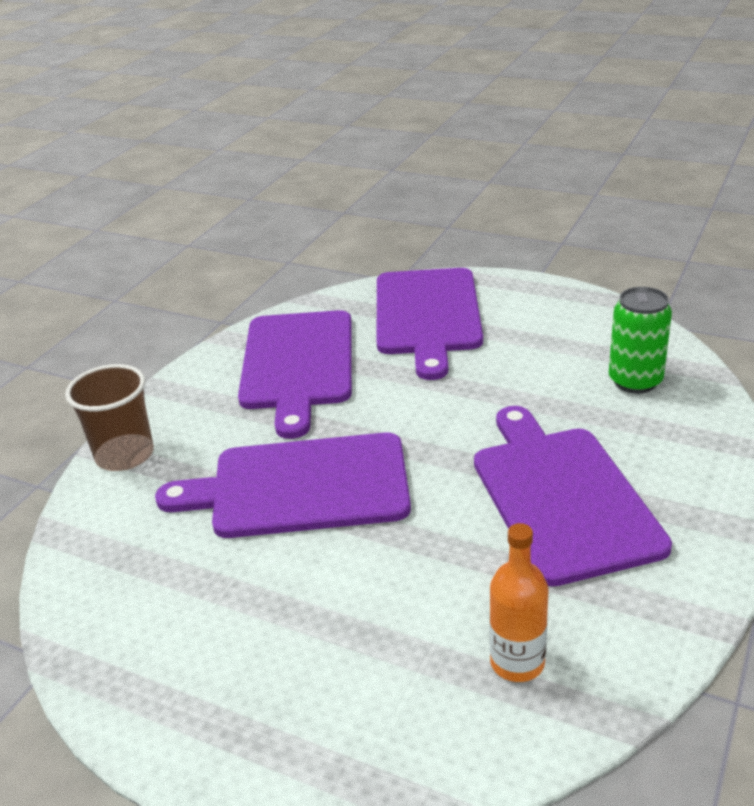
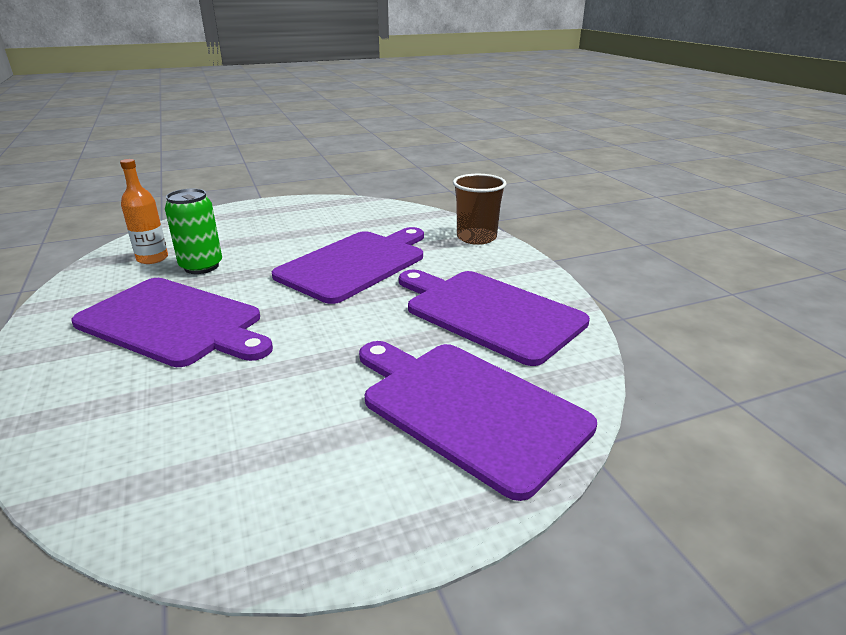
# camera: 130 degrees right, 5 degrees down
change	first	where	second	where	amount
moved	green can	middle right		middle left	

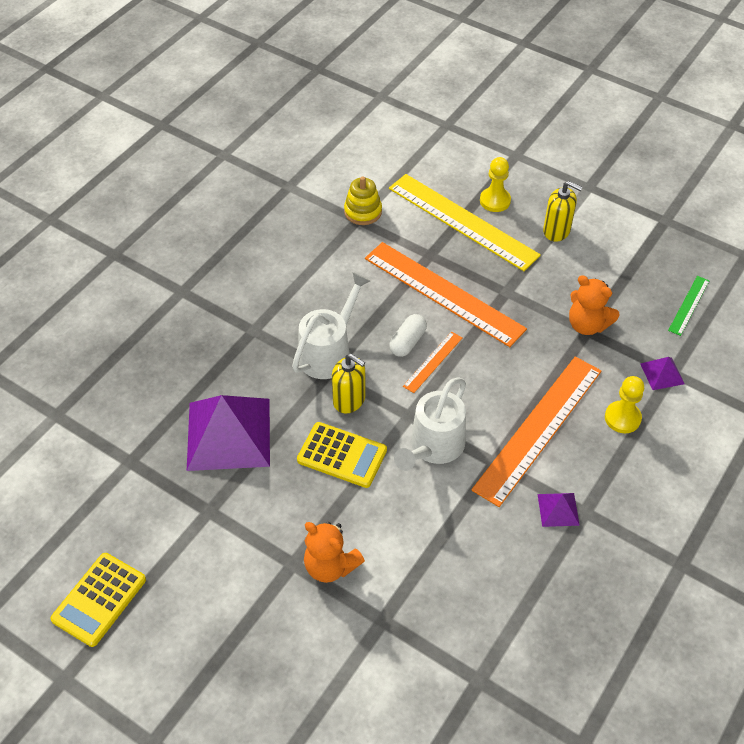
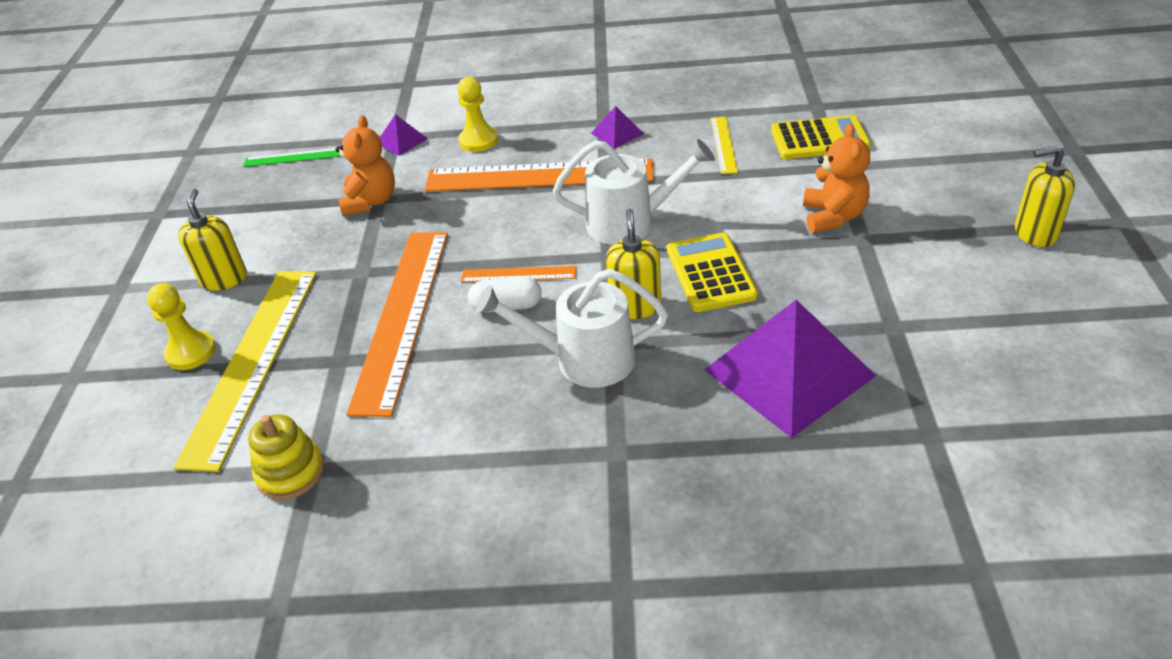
# camera: 120 degrees left, 10 degrees down
change	first	where	second	where	amount
moved	golden calculator (1st from left in the first image)	bottom left	golden calculator (2nd from left)	top right	
added			golden measuring stick (2nd from left)	top centre	
added			golden pump bottle (3rd from left)	top right	

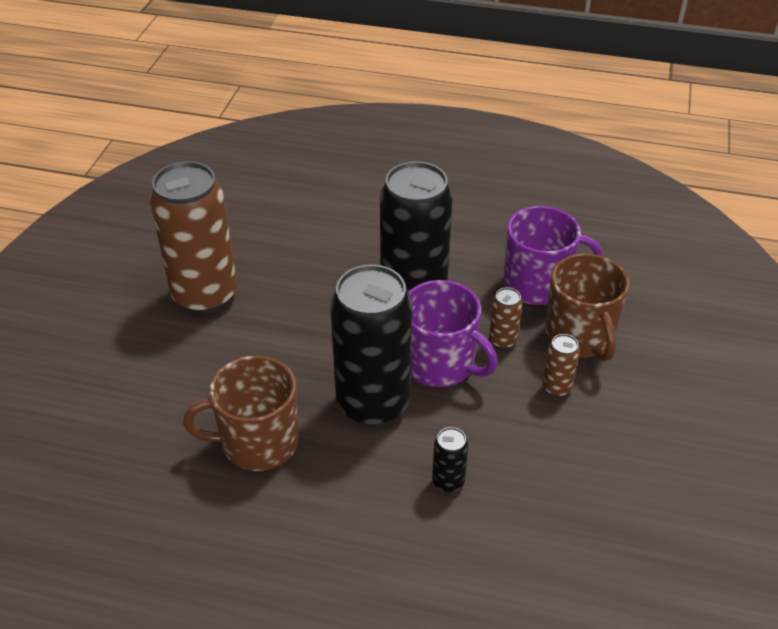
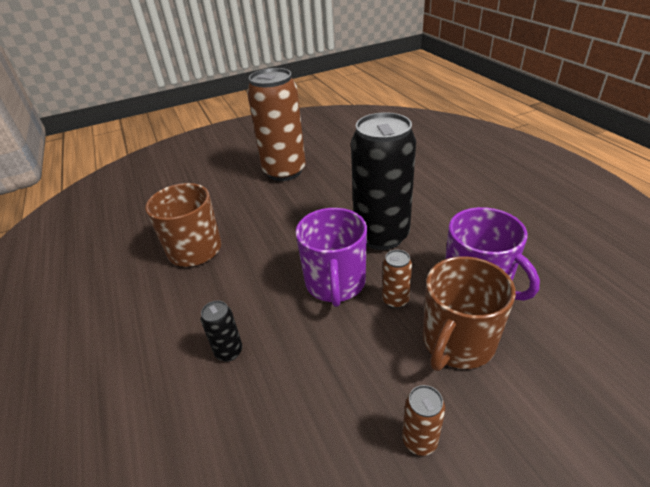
# camera: 55 degrees right, 5 degrees down
change	first	where	second	where	amount
removed	black can (1st from left)	centre			
moved	dark brown can (3rd from left)	middle right		bottom centre	

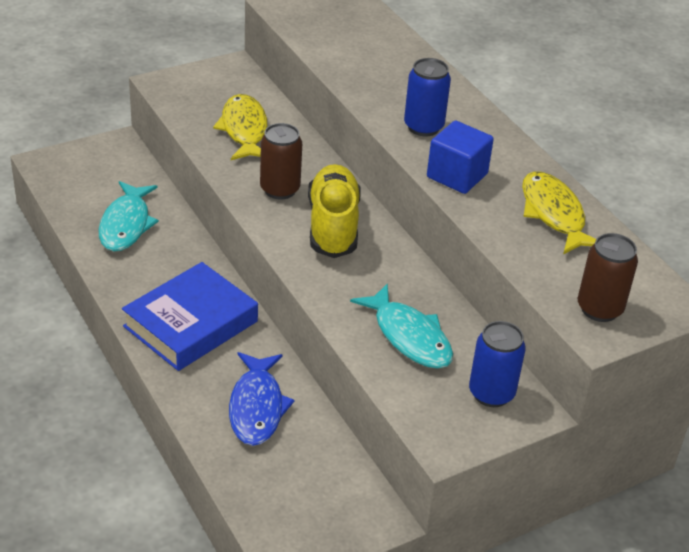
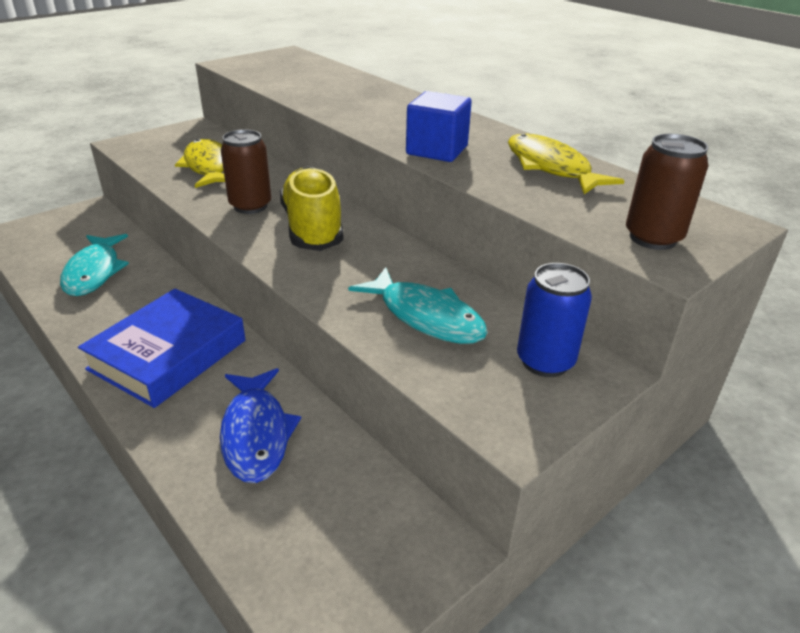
# camera: 10 degrees left, 5 degrees down
change	first	where	second	where	amount
removed	royal blue can (1st from left)	top centre			

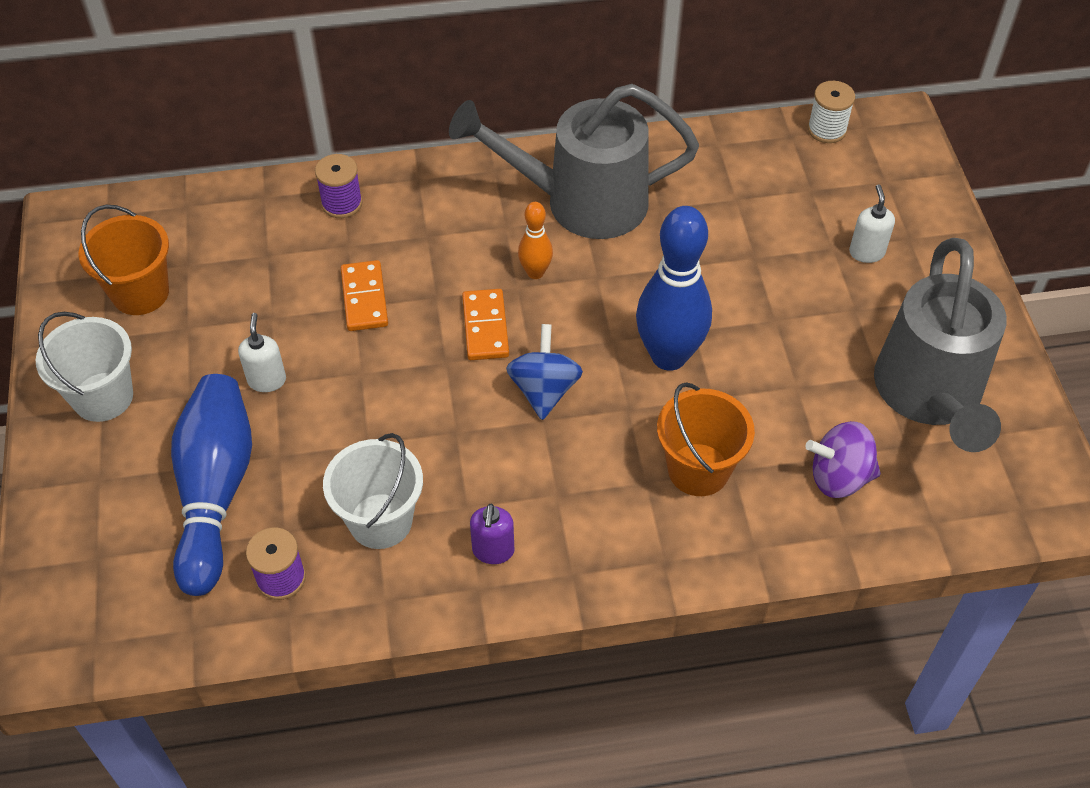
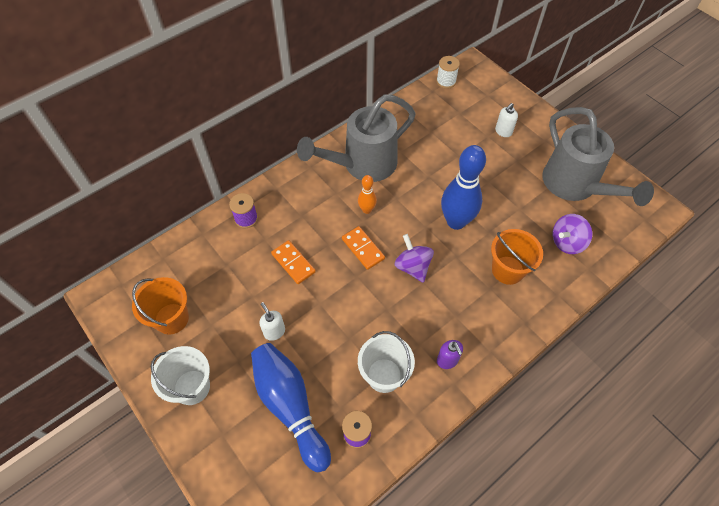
# camera: 30 degrees left, 5 degrees up
change	first	where	second	where	amount
turned	snow-white pump bottle (2nd from left)	top right		top right	105 degrees counterclockwise
recoloured	royal blue spinning top	centre	violet spinning top (1st from left)	centre	

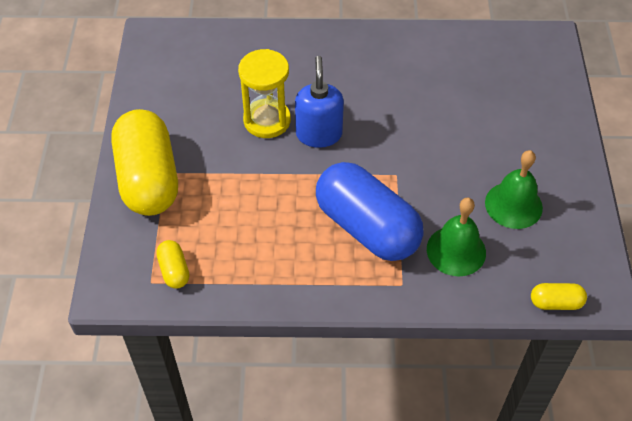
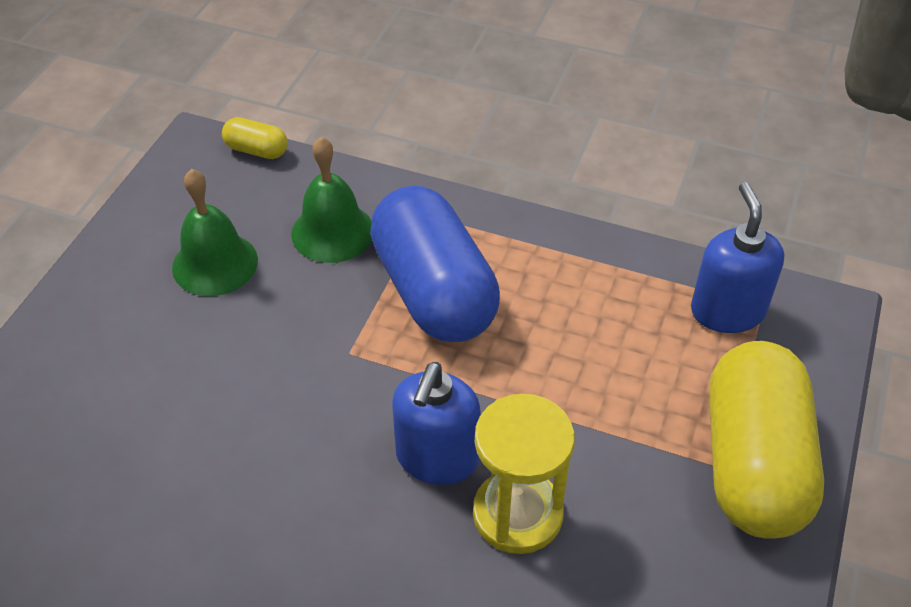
# camera: 160 degrees left, 5 degrees down
change	first	where	second	where	amount
replaced	golden pill shape (2nd from left)	middle left	royal blue pump bottle (2nd from left)	middle right	

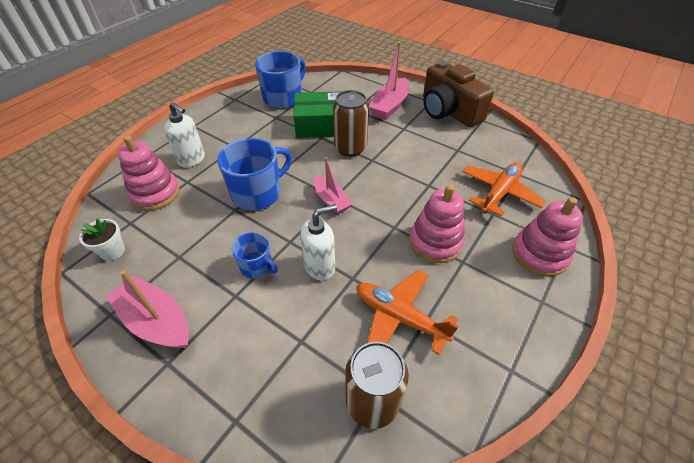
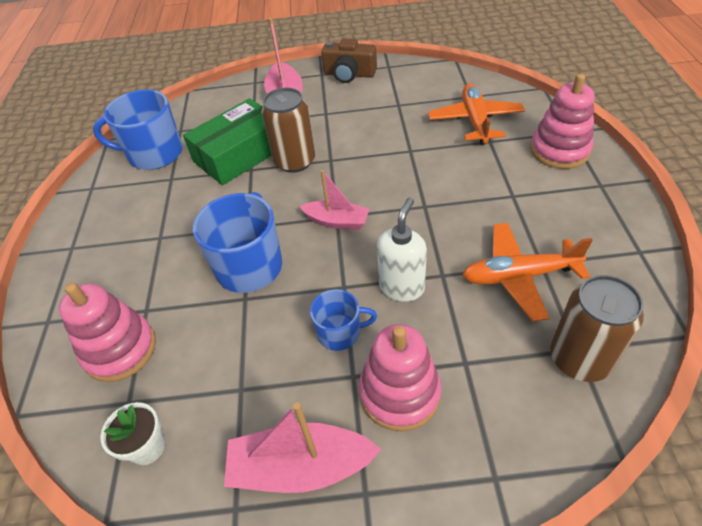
# camera: 35 degrees left, 0 degrees up
change	first	where	second	where	amount
turned	royal blue tea mug (3rd from left in the first image)	top centre	royal blue tea mug (1st from left)	top left	90 degrees counterclockwise
resized	dark brown photo camera	top centre		top centre	x0.64
removed	snow-white pump bottle (1st from left)	top left			
moved	rosy stacking rings (2nd from left)	centre		bottom centre	

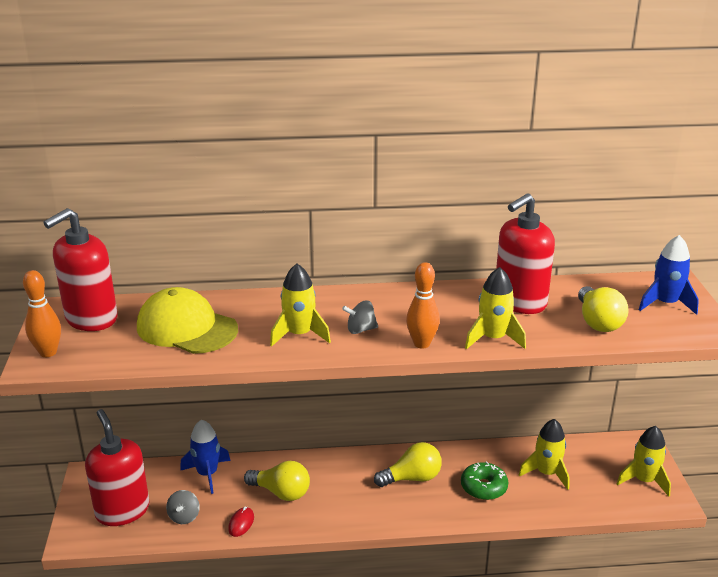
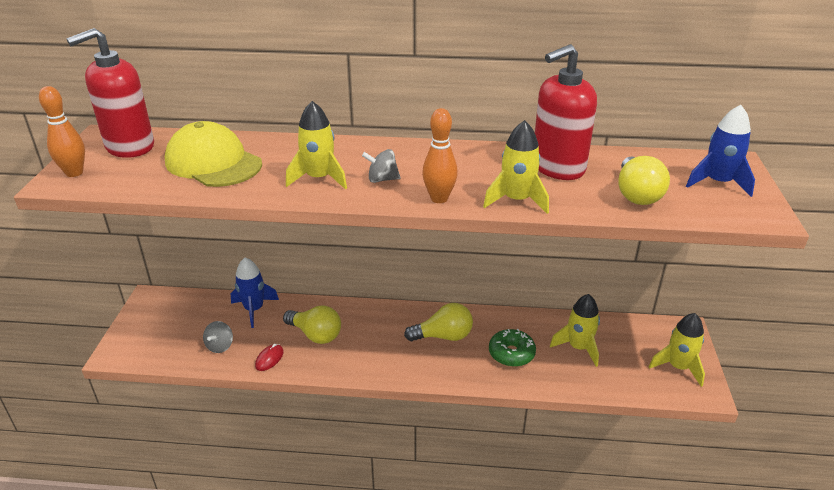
# camera: 10 degrees right, 5 degrees up
change	first	where	second	where	amount
removed	crimson pump bottle (2nd from left)	bottom left			

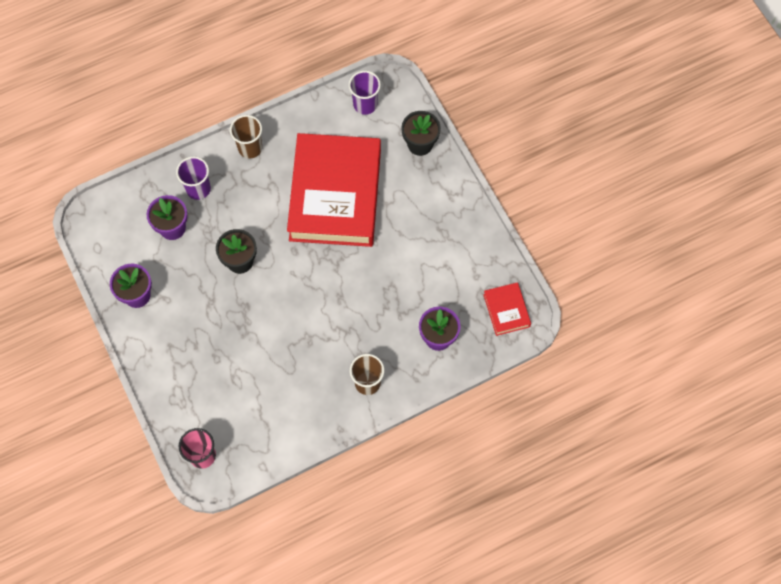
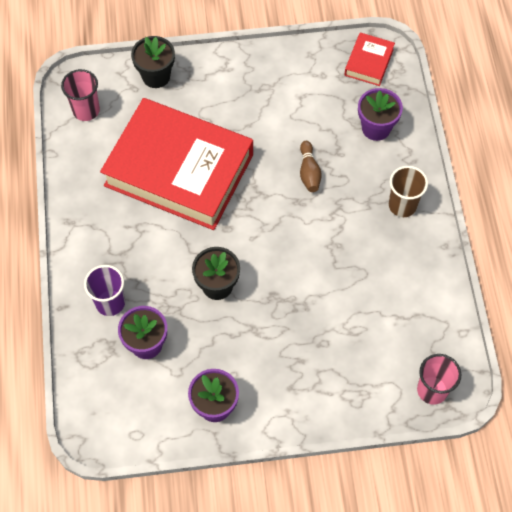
# camera: 70 degrees left, 5 degrees down
change	first	where	second	where	amount
recoloured	violet beaker (2nd from left)	top centre	rosy beaker (1st from left)	top left	
removed	dark brown beaker (1st from left)	top left			
turned	crimson book (2nd from left)	centre		top right	75 degrees counterclockwise
added			dark brown skittle	top centre	

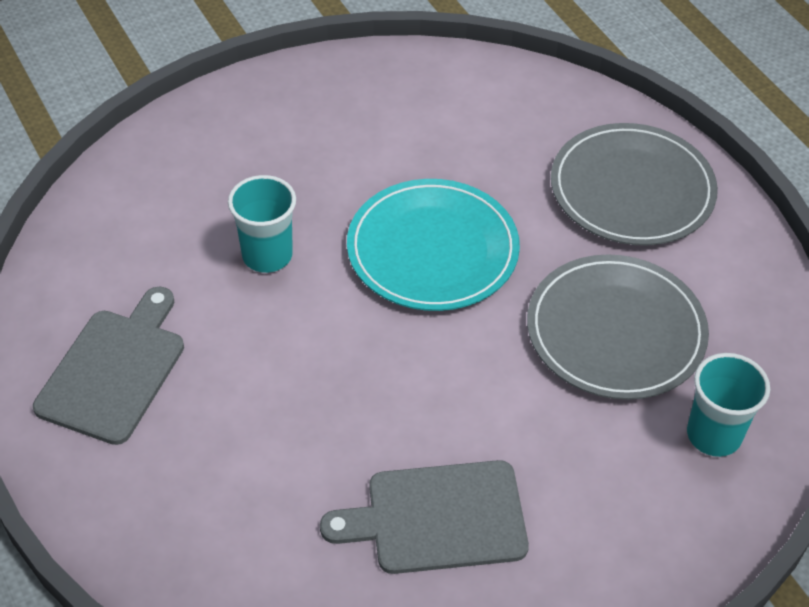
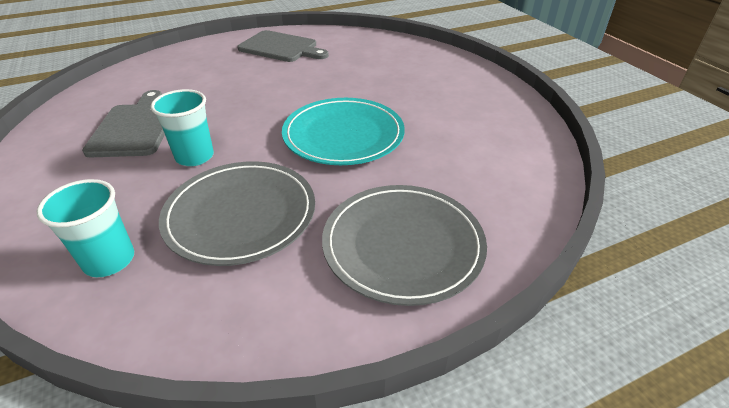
# camera: 95 degrees right, 10 degrees down
change	first	where	second	where	amount
moved	turquoise beaker (1st from left in the first image)	middle left	turquoise beaker (2nd from left)	top left	

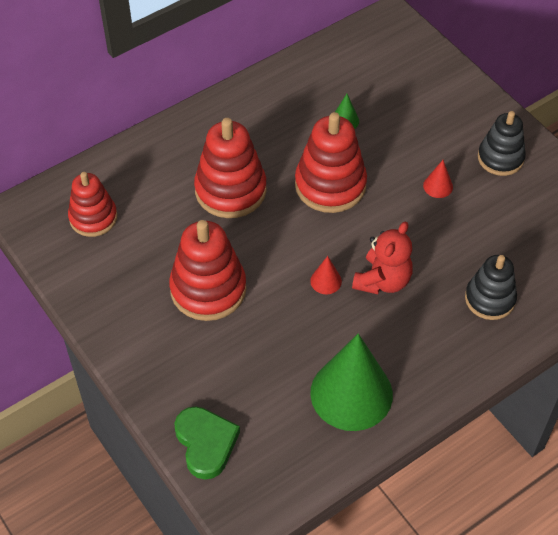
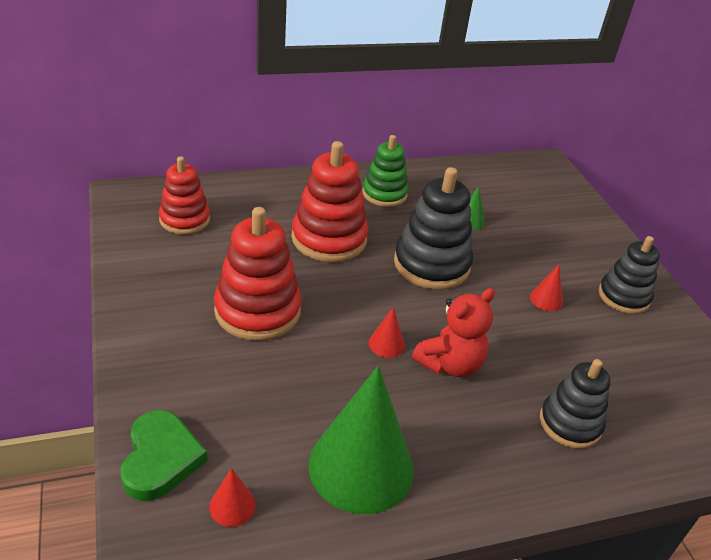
# camera: 15 degrees right, 15 degrees down
change	first	where	second	where	amount
recoloured	crimson stacking rings (4th from left)	top centre	black stacking rings (1st from left)	centre	
added			green stacking rings	top centre	
added			crimson cone shape (1st from left)	bottom left	

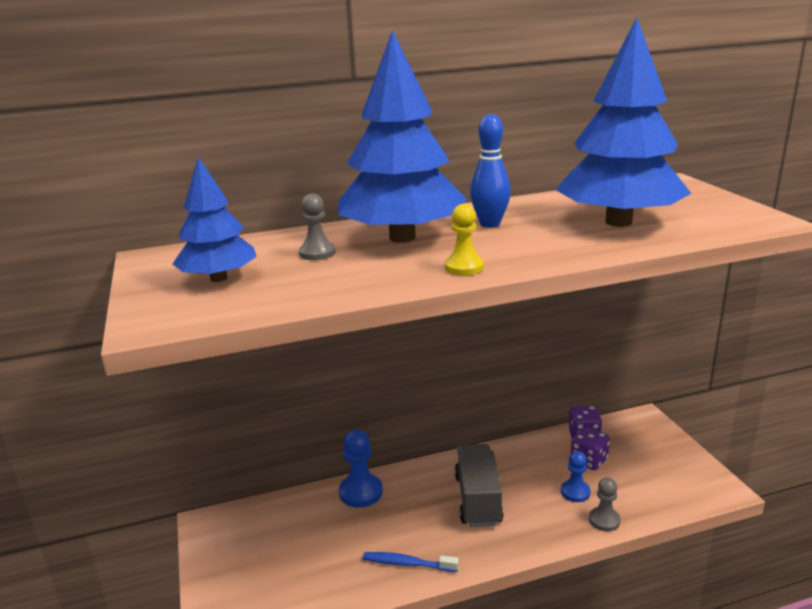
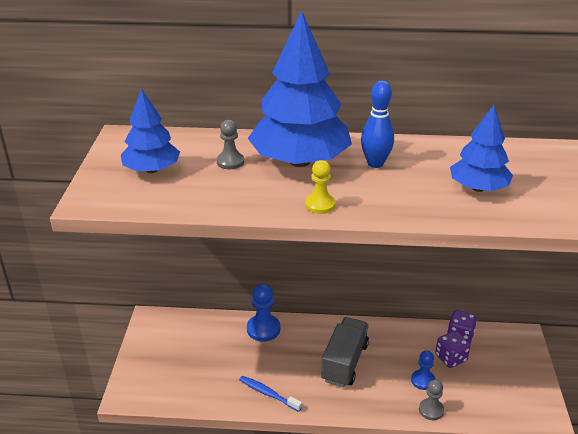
# camera: 20 degrees right, 10 degrees up
change	first	where	second	where	amount
resized	royal blue tree (3rd from left)	top right		middle right	x0.57

